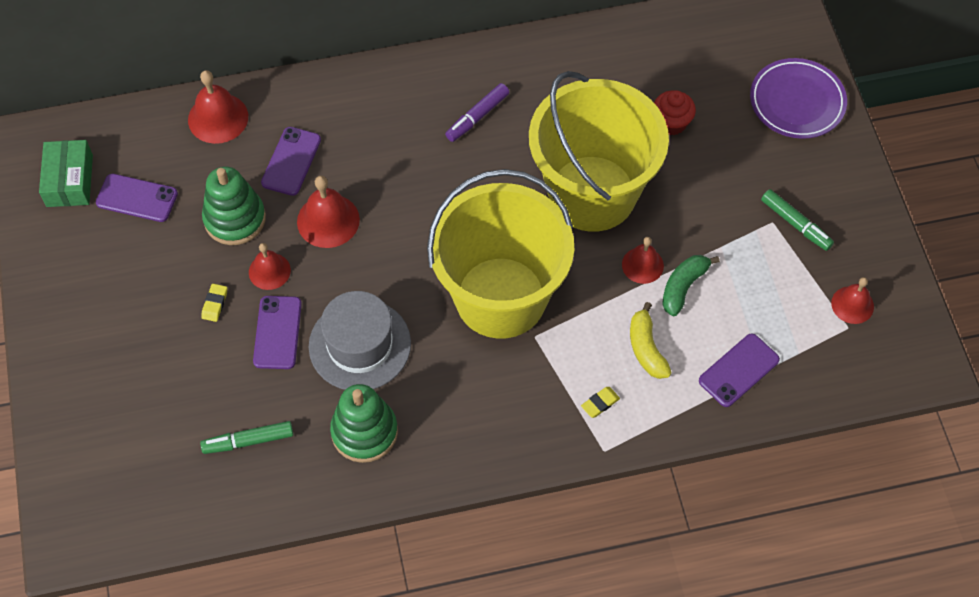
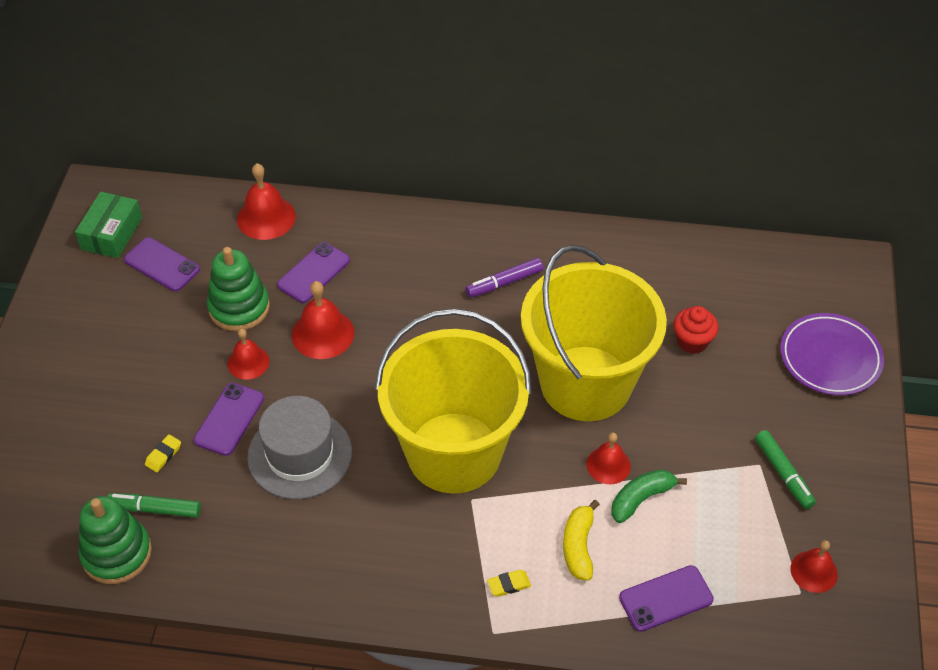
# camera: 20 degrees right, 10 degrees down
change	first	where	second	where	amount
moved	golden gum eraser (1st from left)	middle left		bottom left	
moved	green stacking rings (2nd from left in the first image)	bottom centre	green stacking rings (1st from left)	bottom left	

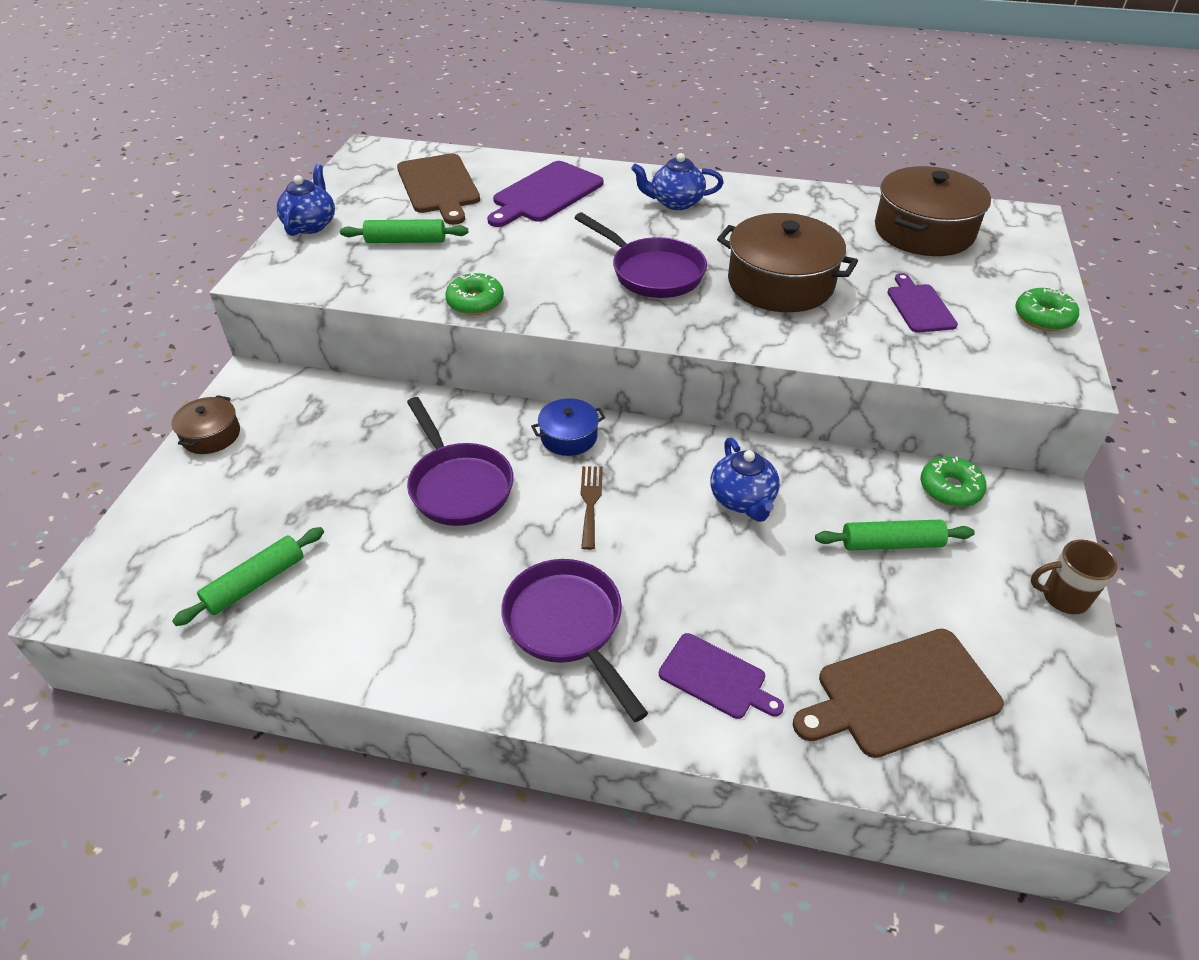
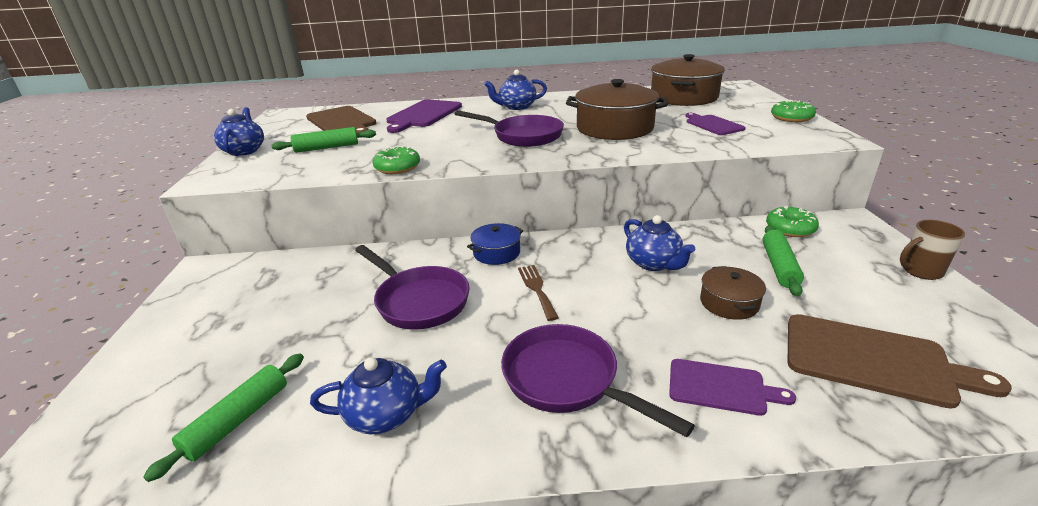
# camera: 15 degrees left, 15 degrees down
change	first	where	second	where	amount
moved	dark brown cooking pot (1st from left in the first image)	middle left	dark brown cooking pot (3rd from left)	middle right	
turned	green pastry roller (3rd from left)	middle right		middle right	60 degrees counterclockwise
turned	dark brown bread board (2nd from left)	bottom right		bottom right	120 degrees counterclockwise
added			royal blue teapot (2nd from left)	bottom centre	

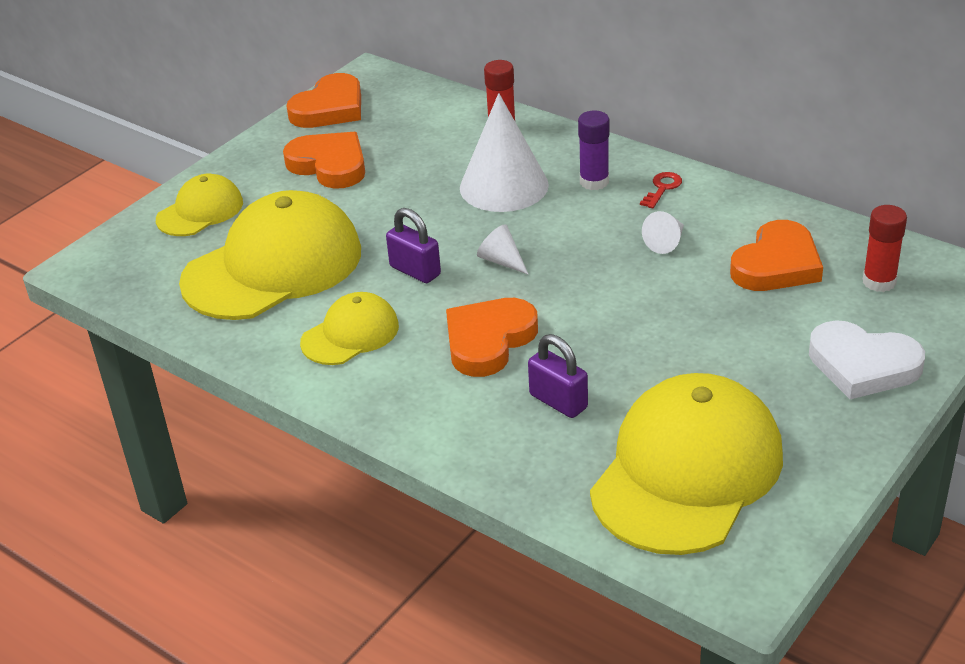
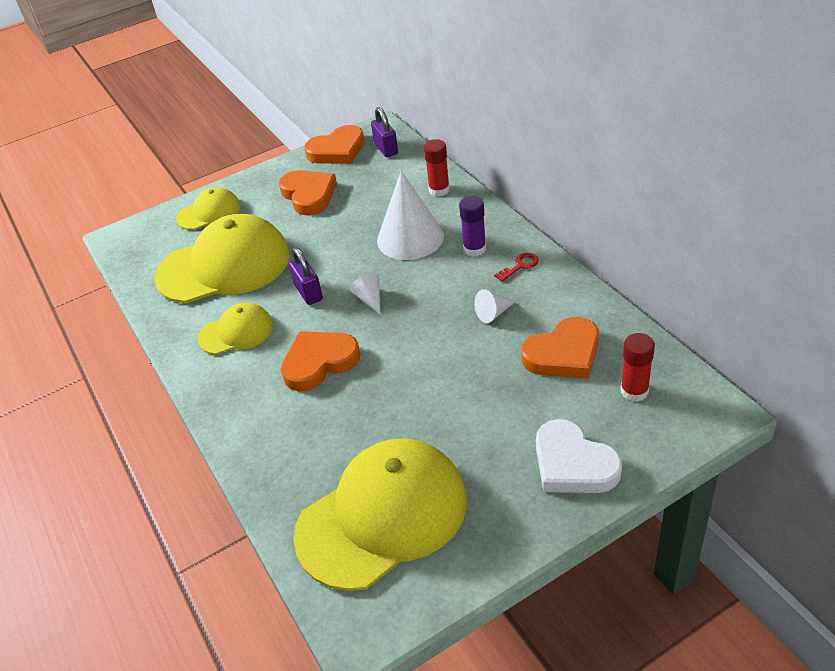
# camera: 25 degrees right, 5 degrees up
change	first	where	second	where	amount
moved	violet padlock (2nd from left)	centre		top centre	

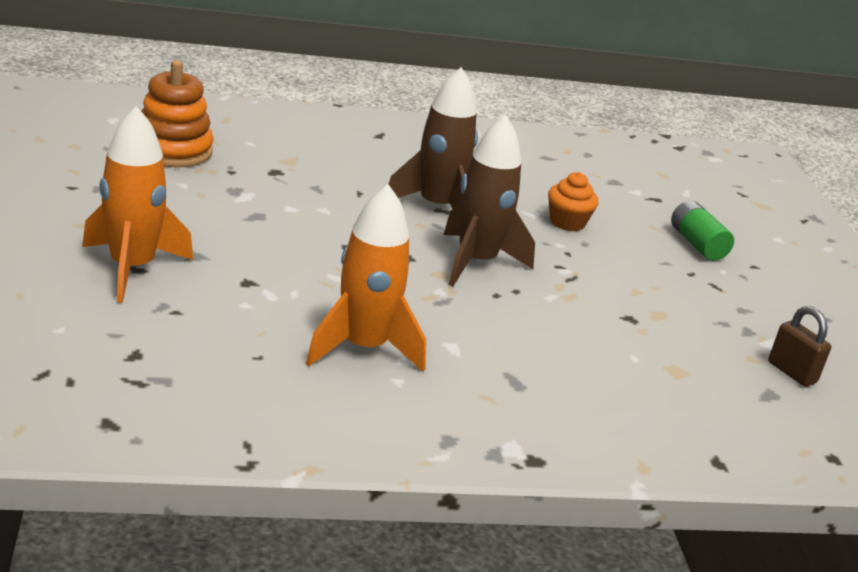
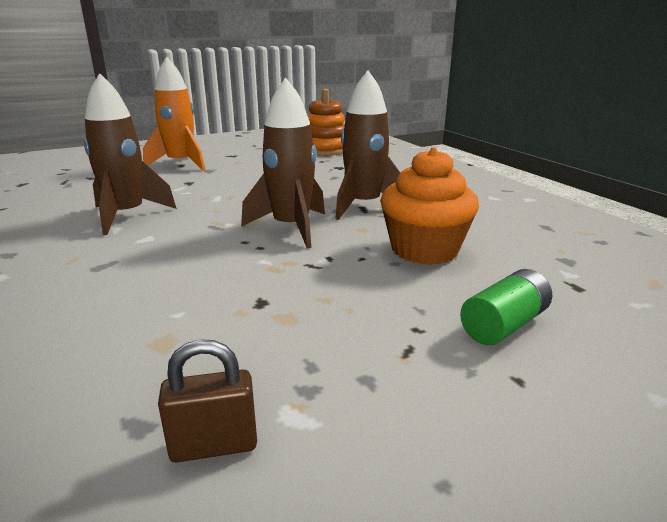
# camera: 75 degrees right, 5 degrees down
change	first	where	second	where	amount
resized	orange muffin	middle right		centre	x1.73
recoloured	orange toy rocket (2nd from left)	centre	dark brown toy rocket (1st from left)	top left	
turned	dark brown padlock	middle right		bottom left	45 degrees clockwise

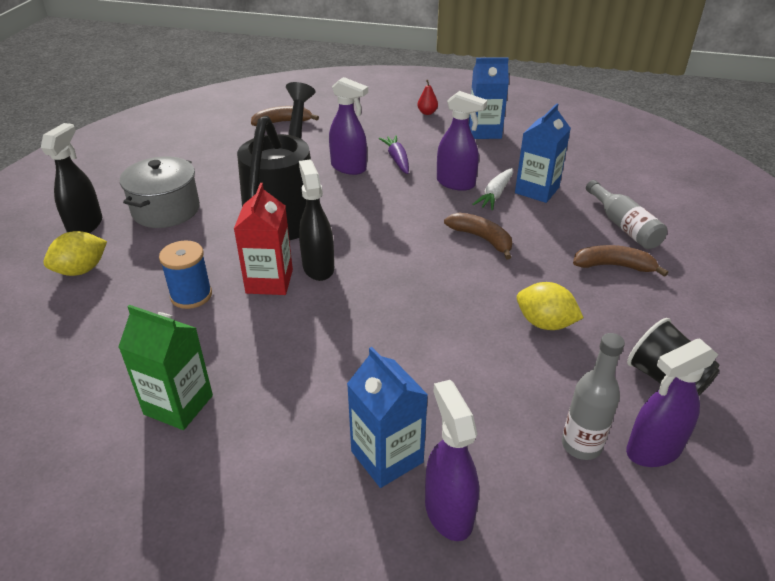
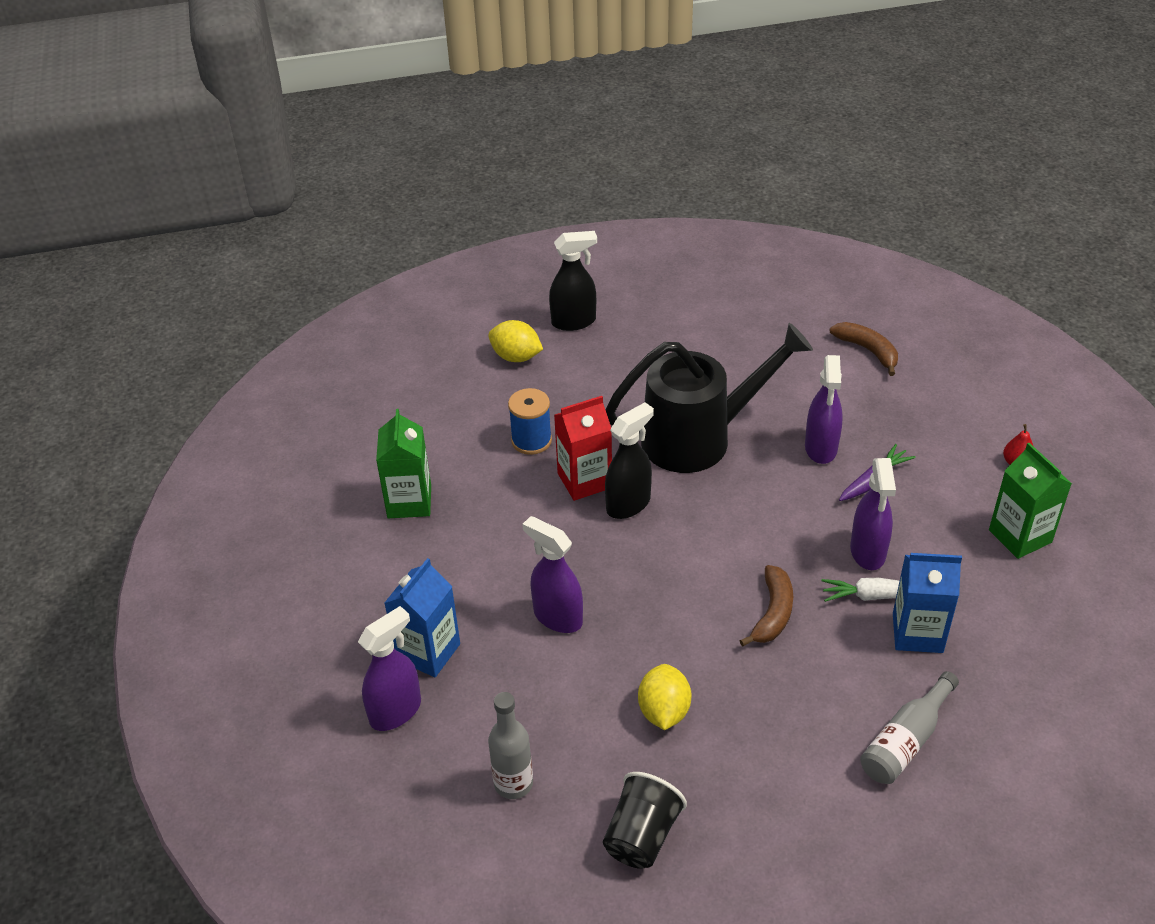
# camera: 65 degrees right, 5 degrees up
change	first	where	second	where	amount
recoloured	royal blue juice carton (2nd from left)	top centre	green juice carton (2nd from left)	middle right	
removed	ash-grey cooking pot	top left			
removed	dark brown banana fruit (3rd from left)	middle right			
moved	violet spray cleaner (4th from left in the first image)	bottom right	violet spray cleaner (2nd from left)	centre	

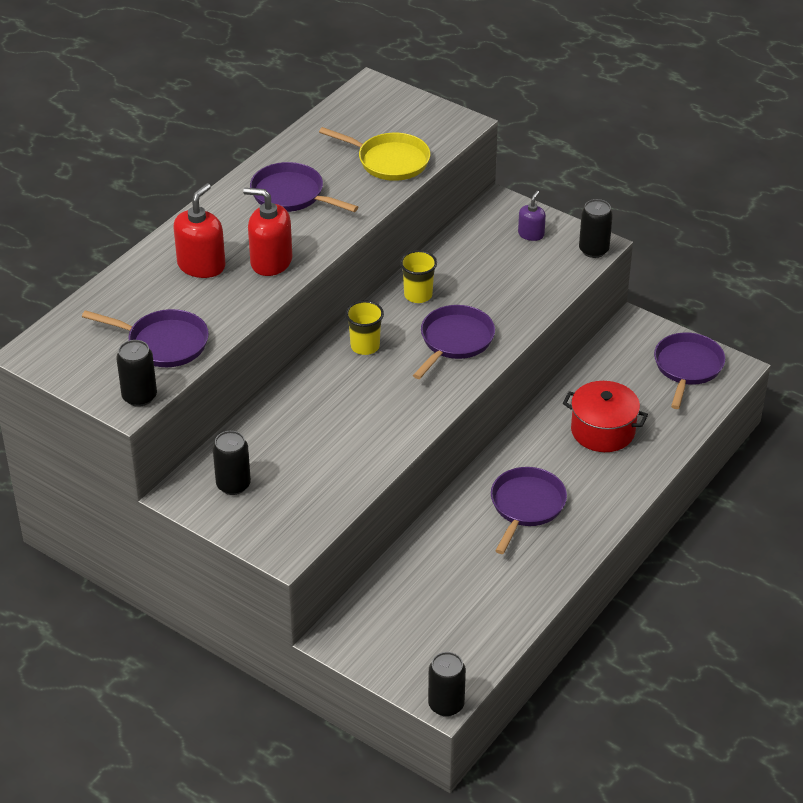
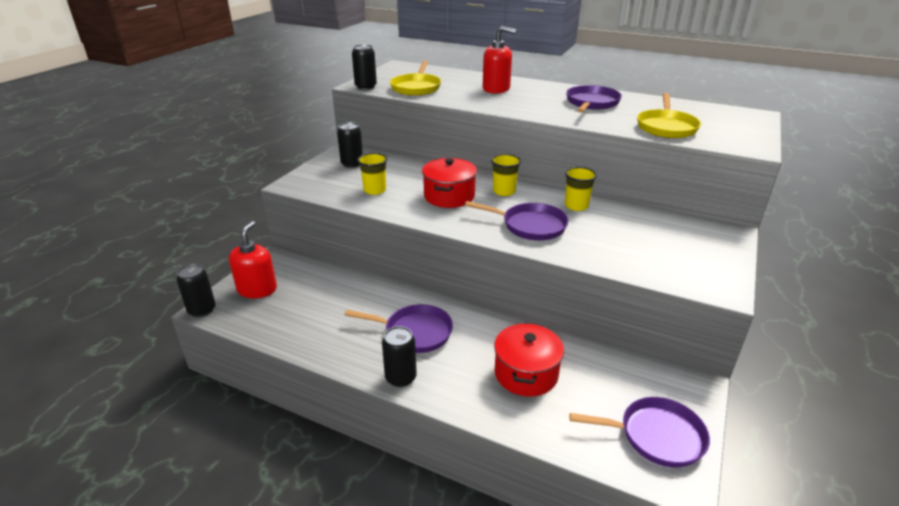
# camera: 80 degrees right, 10 degrees down
change	first	where	second	where	amount
moved	crimson pump bottle (2nd from left in the first image)	top left	crimson pump bottle (1st from left)	middle left	
removed	violet pump bottle	top centre			
moved	black can (4th from left)	top right		bottom centre	
recoloured	violet pan (1st from left)	middle left	golden pan (1st from left)	top centre	
added			golden beaker (1st from left)	centre	
added			crimson cooking pot (1st from left)	centre	

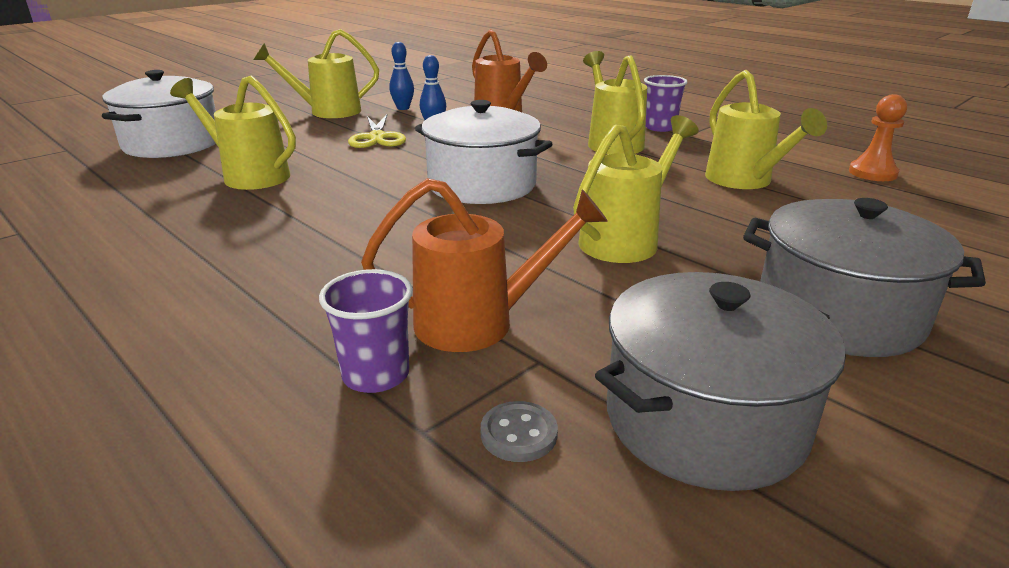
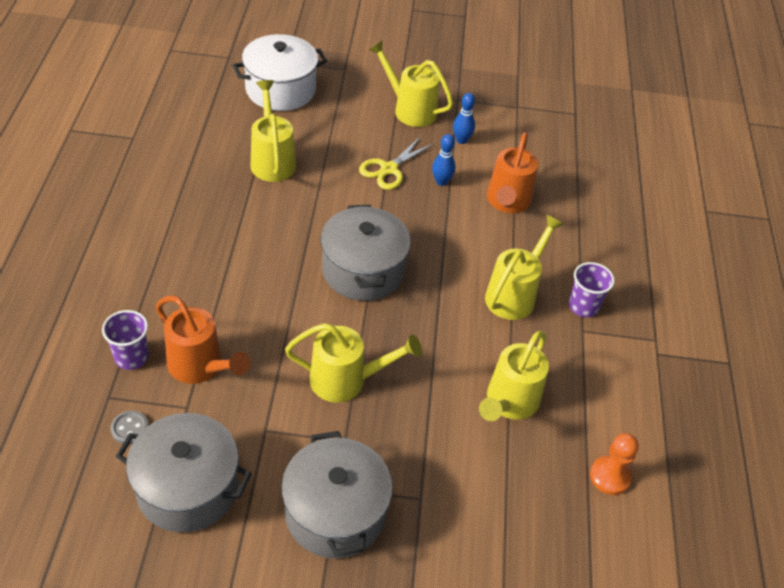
# camera: 45 degrees right, 20 degrees up
change	first	where	second	where	amount
recoloured	snow-white cooking pot (2nd from left)	top centre	ash-grey cooking pot (3rd from left)	centre	

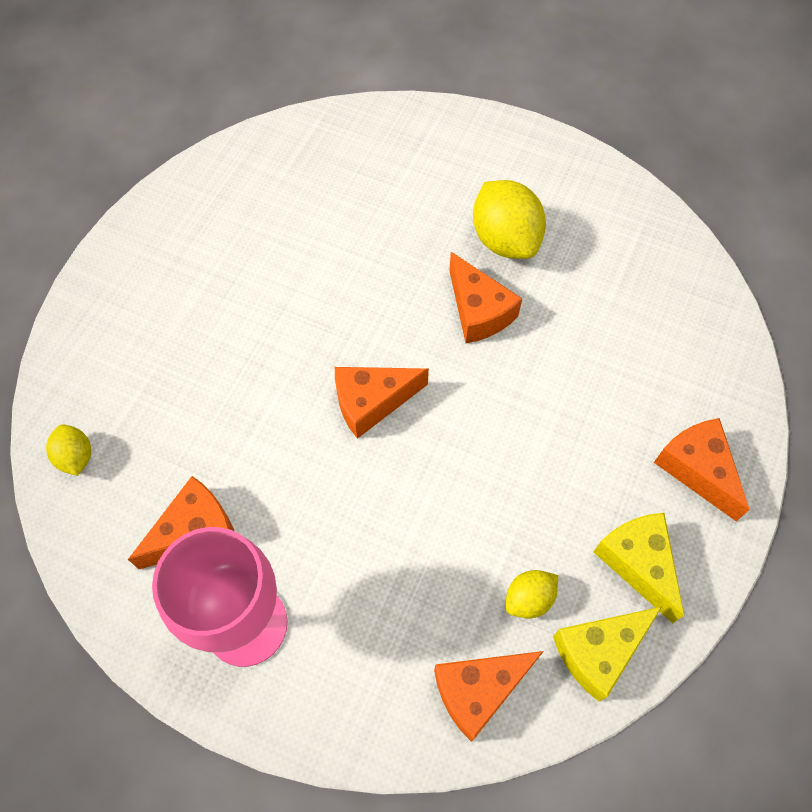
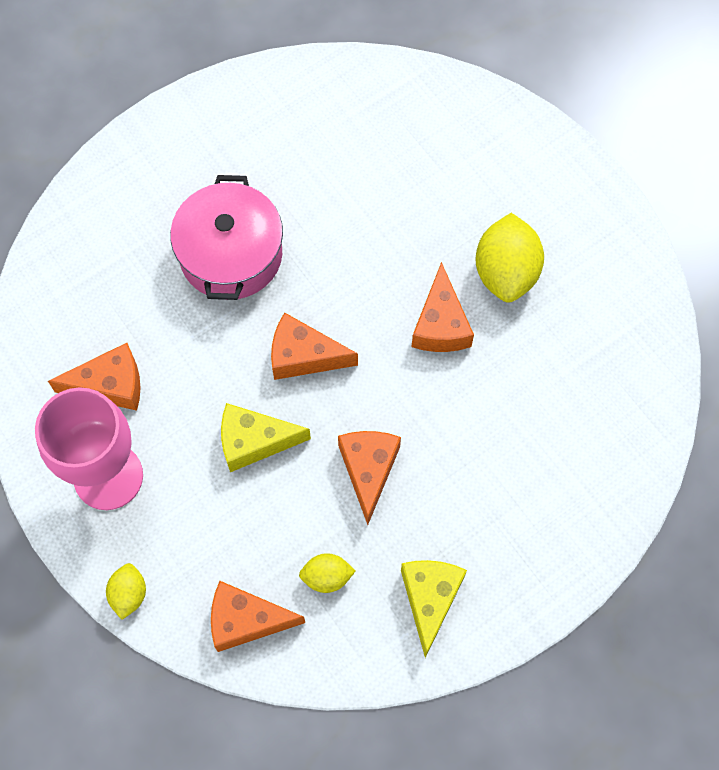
# camera: 30 degrees right, 5 degrees up
change	first	where	second	where	amount
moved	orange piece of cheese (5th from left in the first image)	middle right	orange piece of cheese (4th from left)	centre	
moved	golden lemon (1st from left)	middle left		bottom left	
moved	golden piece of cheese (1st from left)	bottom right		centre	
added			rosy cooking pot	top left	

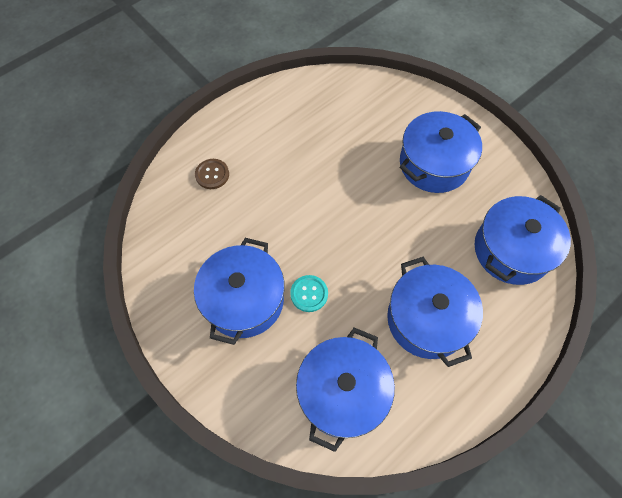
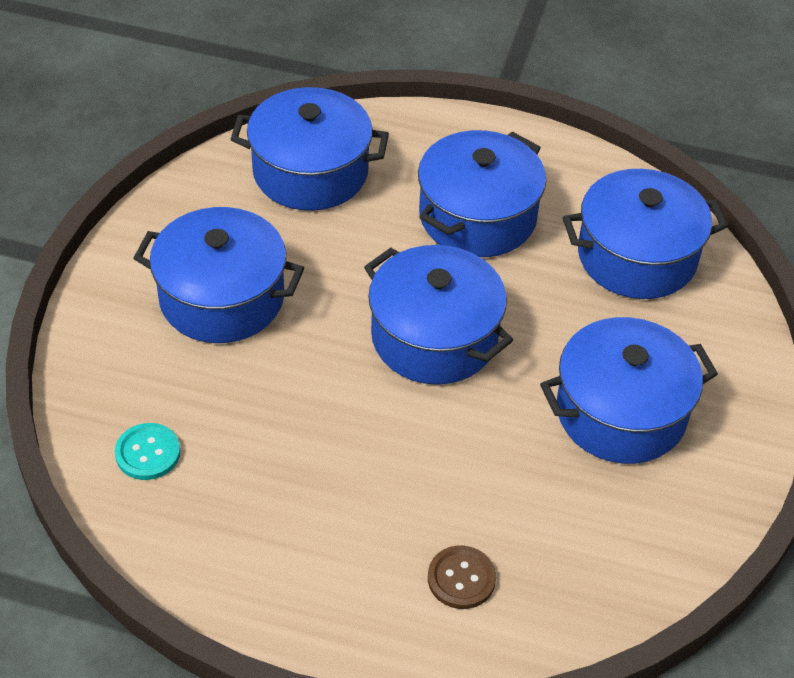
# camera: 125 degrees left, 15 degrees down
change	first	where	second	where	amount
moved	turquoise sewing button	centre		middle left	
added			royal blue cooking pot (3rd from left)	centre	

